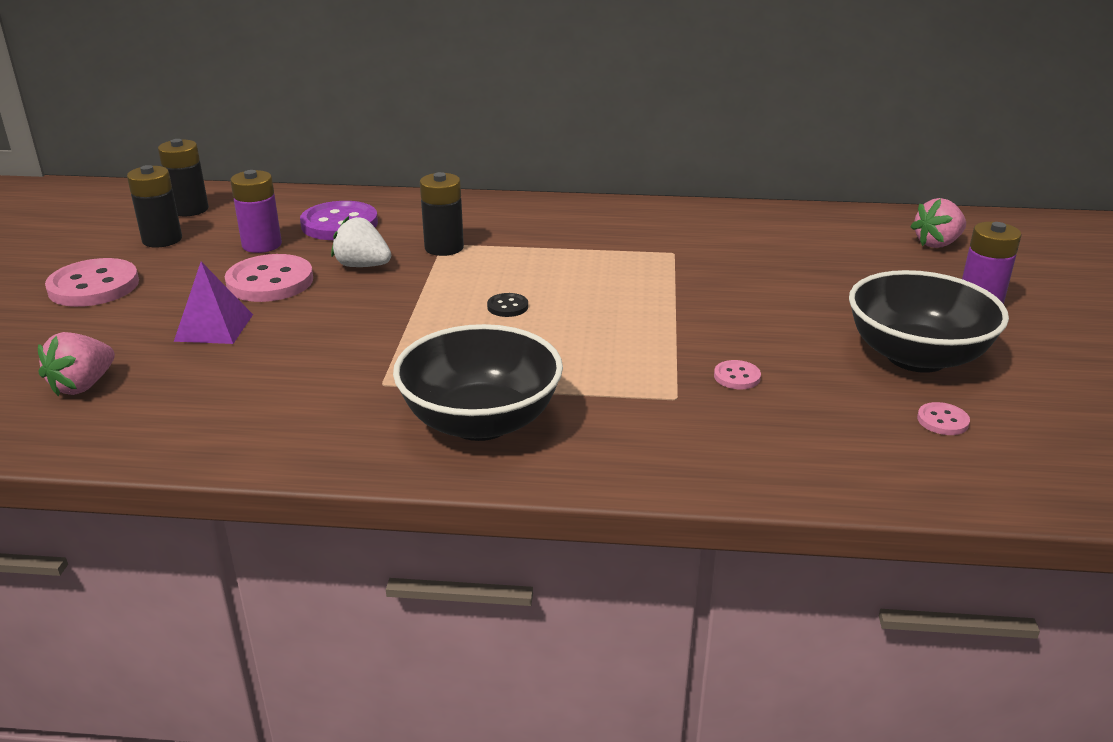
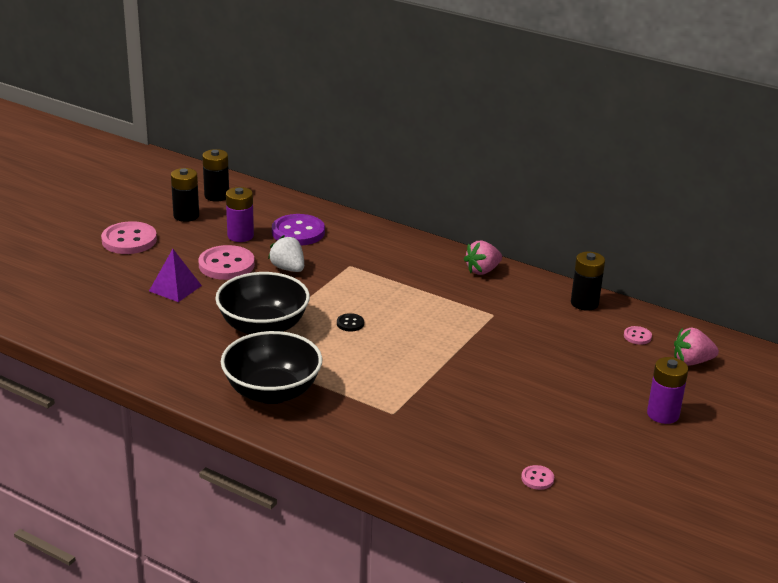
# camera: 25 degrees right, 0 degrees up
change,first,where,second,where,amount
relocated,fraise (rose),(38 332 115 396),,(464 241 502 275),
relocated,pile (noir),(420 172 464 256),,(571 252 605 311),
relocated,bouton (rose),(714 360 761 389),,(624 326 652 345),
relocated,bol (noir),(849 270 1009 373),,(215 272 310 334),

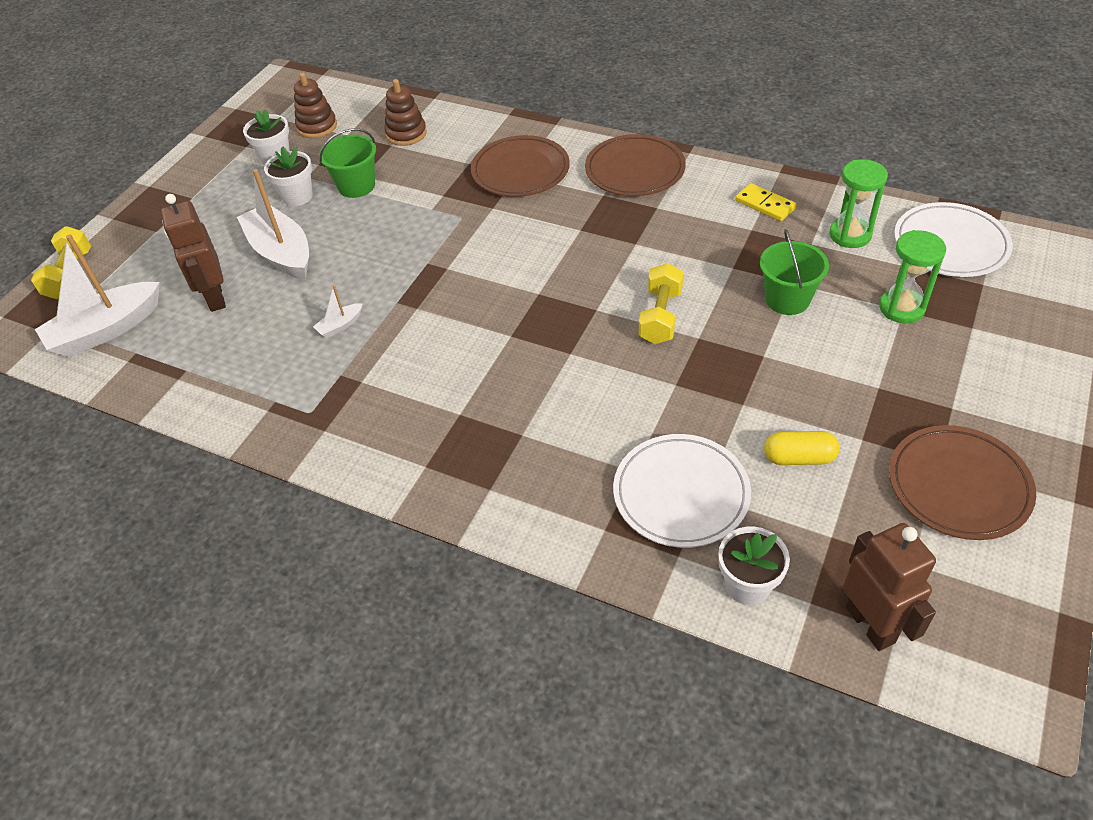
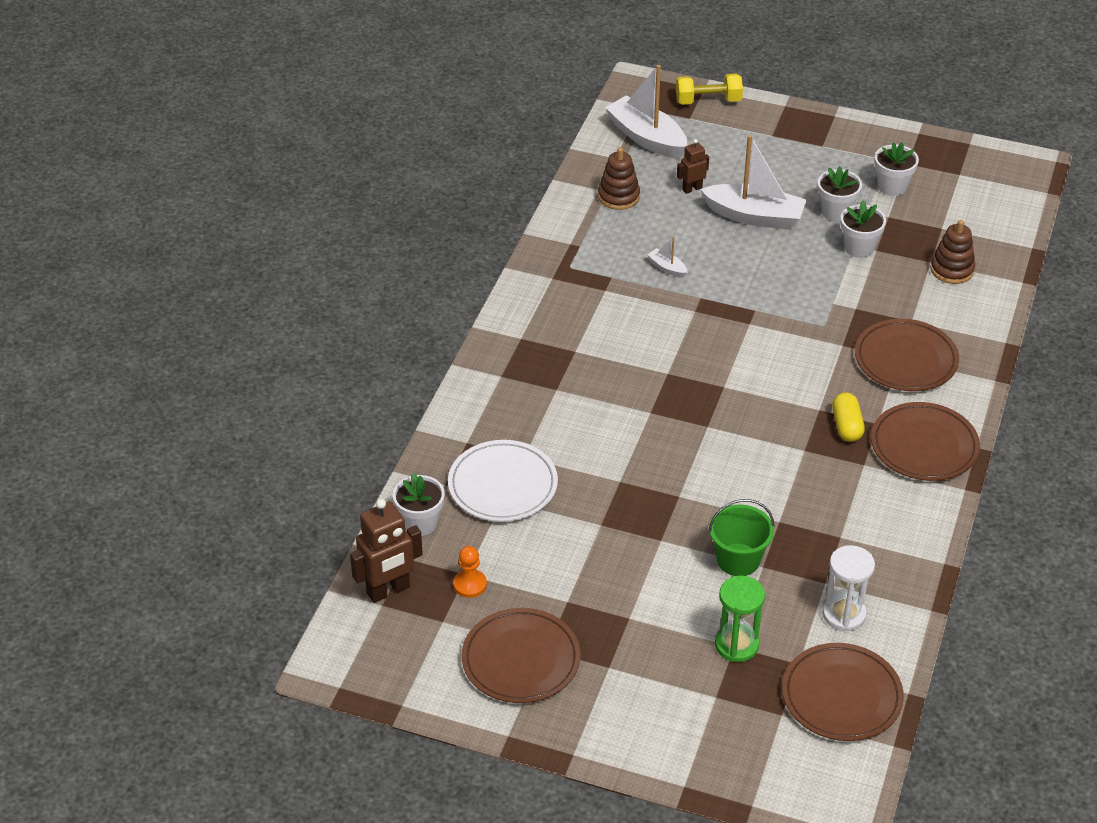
# camera: 80 degrees right, 5 degrees down
change,first,where,second,where,amount
size,robot (marron),(161 194 226 312),,(677 139 709 194),x0.57
spun,bateau (blanc),(237 169 309 280),,(700 135 807 229),60 degrees clockwise
relocated,jouet à empiler (marron),(294 73 337 138),,(598 147 640 210),
exchanged,seau (vert),(319 128 376 198),pot de fleurs (blanc),(840 200 886 258),
missing,haltère (jaune),(639 263 683 344),,,
missing,domino (jaune),(735 183 797 221),,,
relocated,gélule (jaune),(764 431 840 465),,(832 393 865 442),
colour,sablier (vert),(830 159 888 248),sablier (blanc),(822 545 875 632),
colour,assiette (blanc),(894 202 1013 277),assiette (marron),(782 643 904 741),
appeared,,,pion (orange),(453 546 487 598),

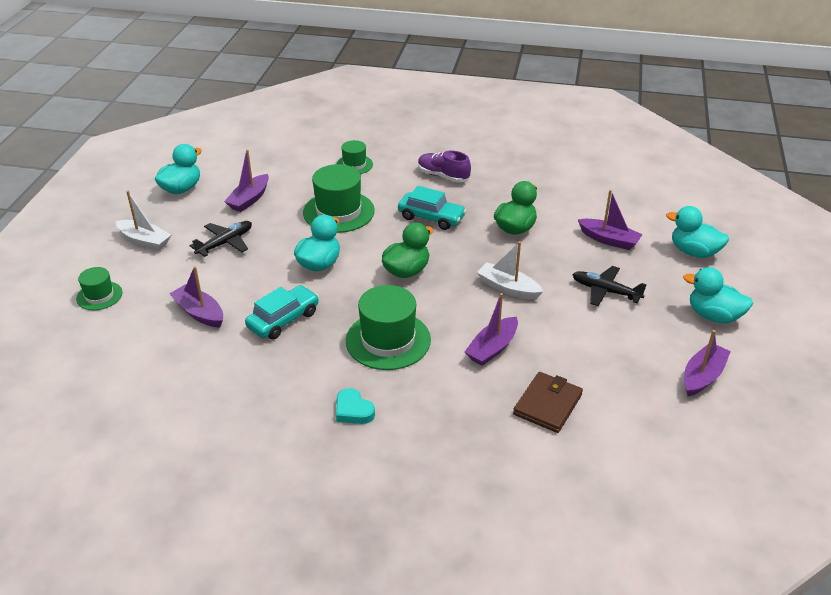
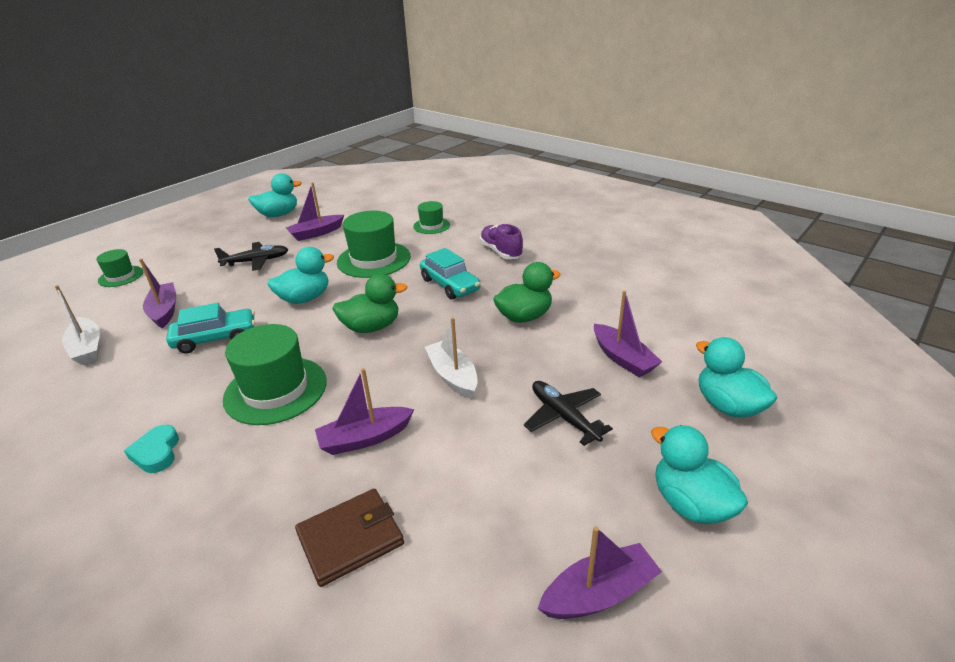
# camera: 30 degrees right, 5 degrees down
change,first,where,second,where,amount
relocated,bateau (blanc),(116 191 171 251),,(55 285 100 365),

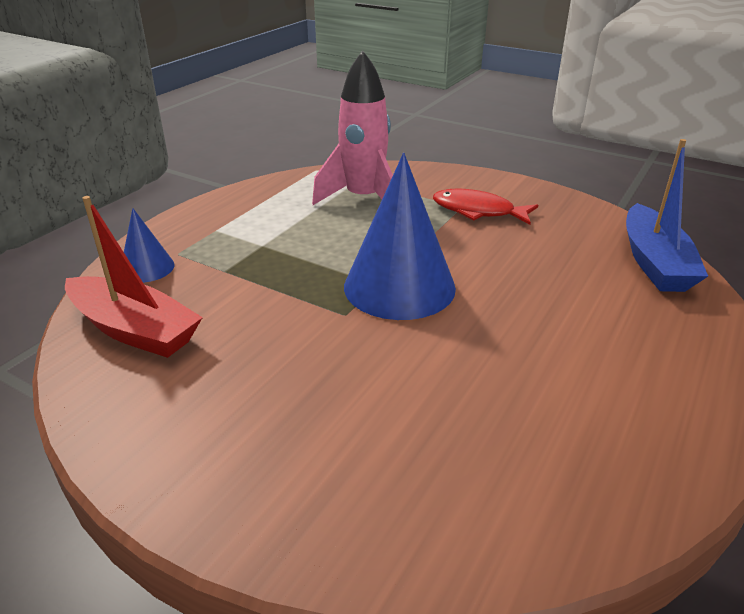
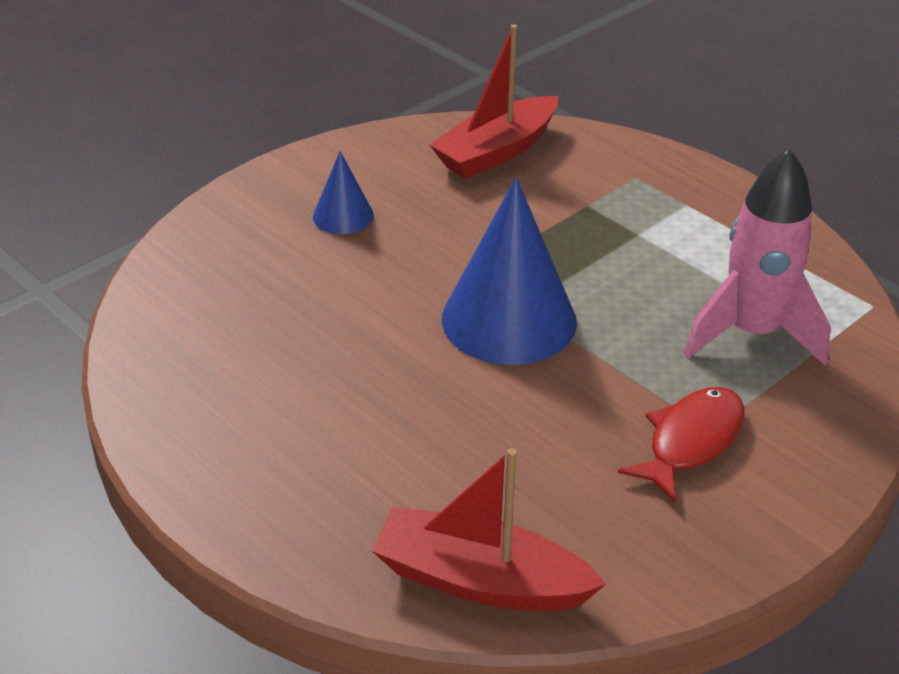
# camera: 105 degrees right, 5 degrees up
change,first,where,second,where,amount
relocated,cône (bleu),(124 208 174 283),,(313 151 374 234),
colour,bateau (bleu),(626 139 708 292),bateau (rouge),(372 448 606 611),

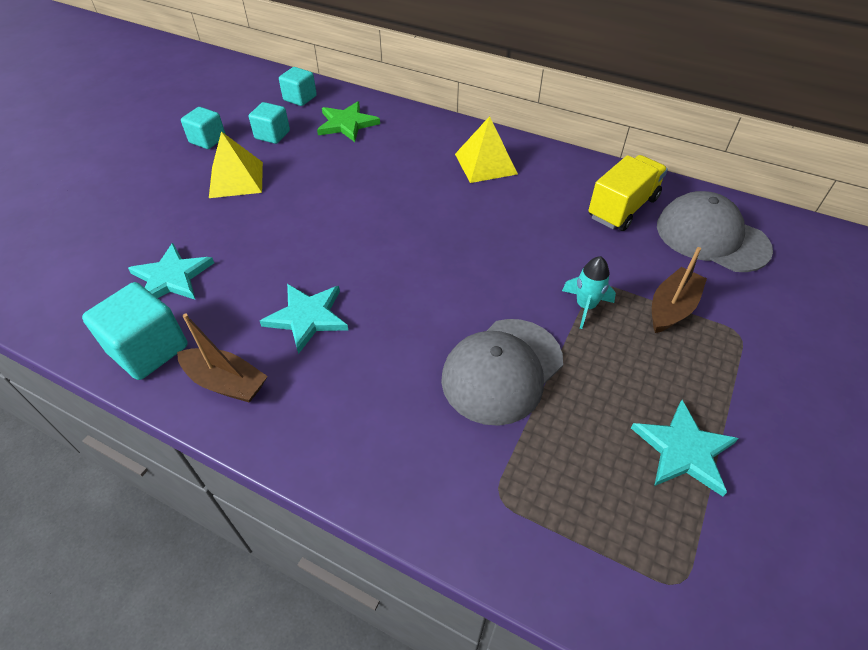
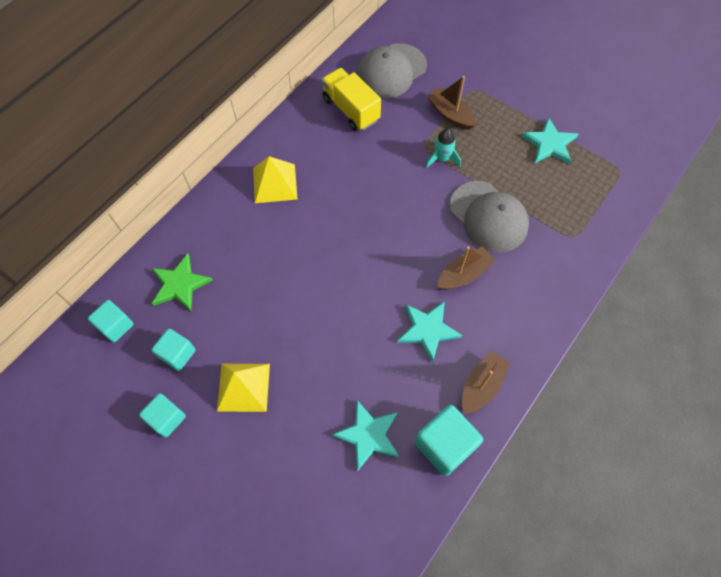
# camera: 80 degrees left, 15 degrees up
change,first,where,second,where,amount
appeared,,,bateau (marron),(437 246 495 290),

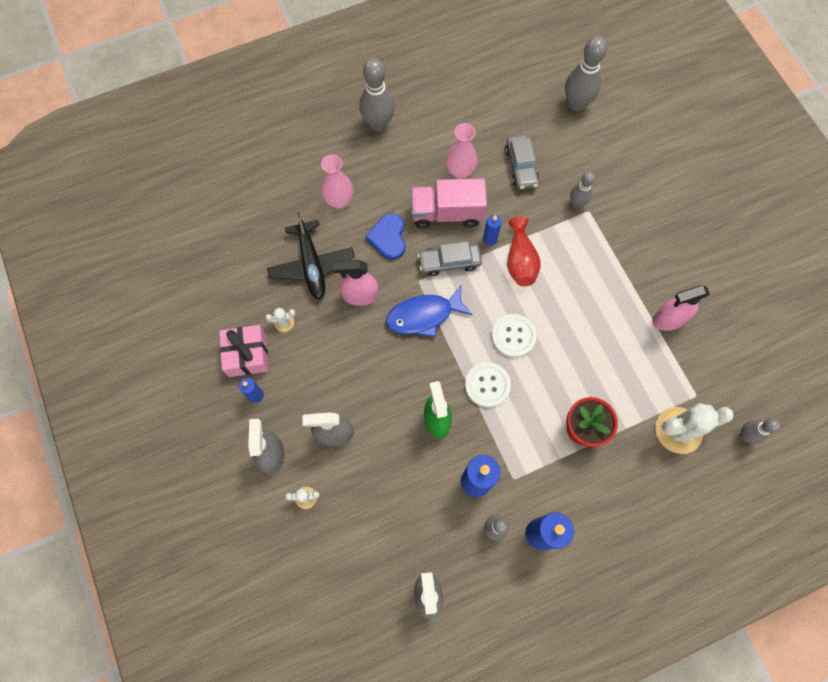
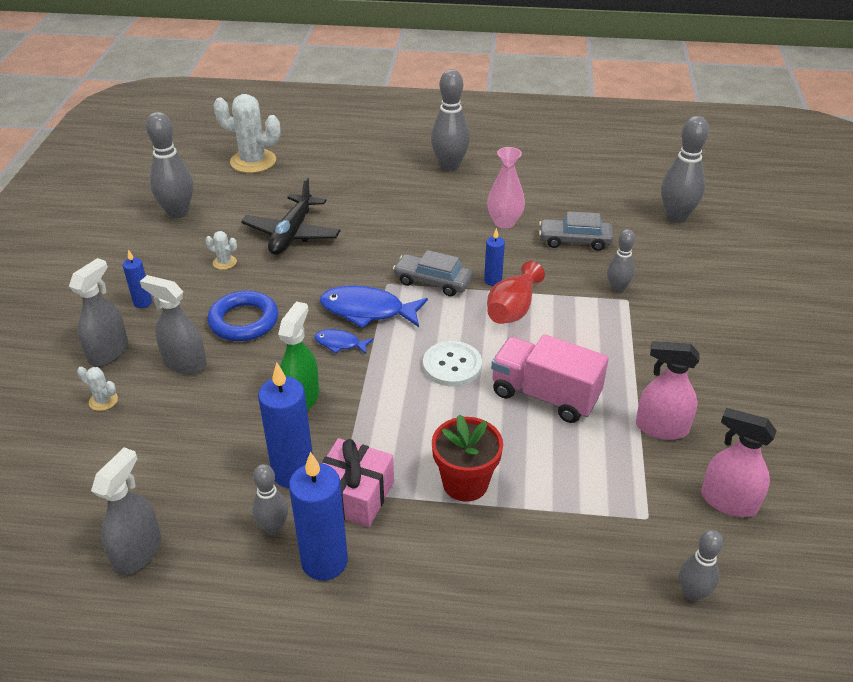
# camera: 30 degrees right, 30 degrees down
change,first,where,second,where,amount
relocated,cadeau (rose),(219 325 269 377),,(322 438 394 527),
missing,vase (rose),(321 154 353 208),,,
relocated,vaporisateur (rose),(333 260 379 306),,(701 408 777 517),
missing,cœur (bleu),(365 213 406 260),,,
relocated,camion (rose),(411 178 487 229),,(491 334 609 423),
missing,bouton (blanc),(465 362 511 407),,,
spun,voiture (gris),(505 134 539 190),,(539 211 613 251),75 degrees clockwise
relocated,cactus (blanc),(655 403 734 454),,(213 94 280 173),
appeared,,,quille (gris),(146 112 193 219),
appeared,,,anneau (bleu),(207 291 278 341),
appeared,,,poisson (bleu),(314 329 374 354),

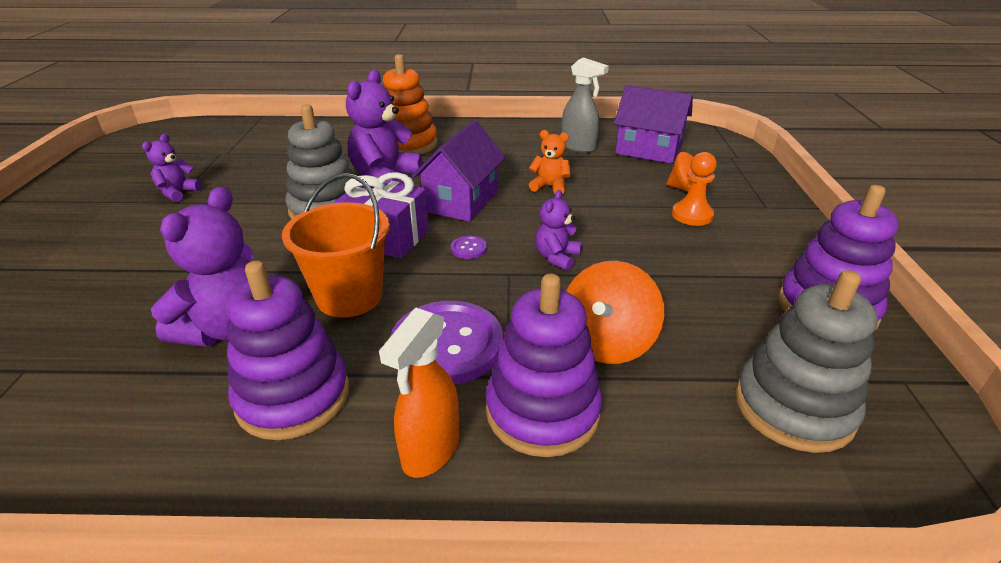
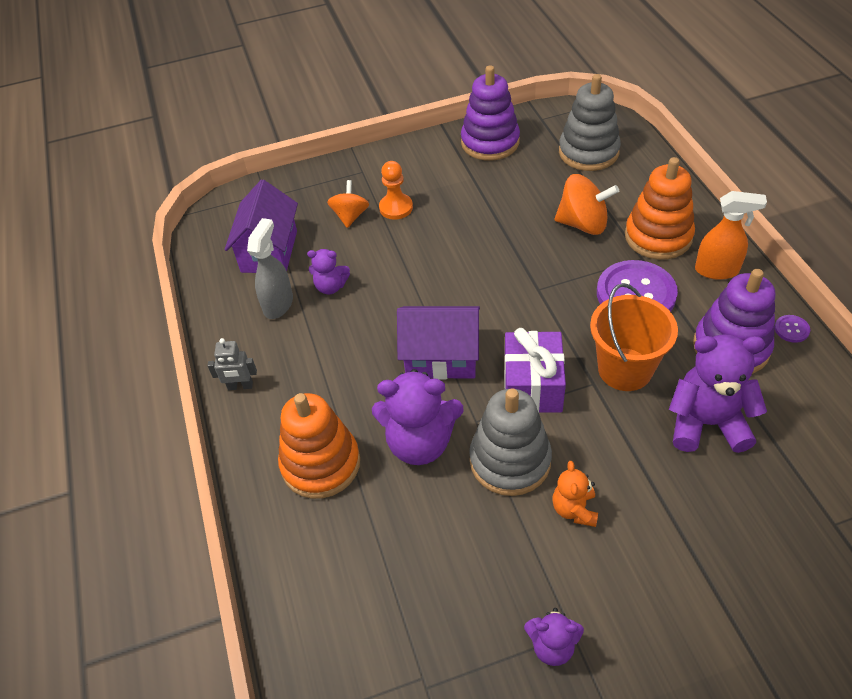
# camera: 105 degrees left, 15 degrees up
change,first,where,second,where,amount
relocated,bouton (violet),(451 236 487 259),,(775 315 810 343),
colour,jouet à empiler (violet),(486 273 602 457),jouet à empiler (orange),(625 157 695 260),
relocated,ours en peluche (orange),(529 130 571 194),,(552 461 598 527),
relocated,ours en peluche (violet),(535 190 581 271),,(307 249 350 295),
appeared,,,robot (gris),(207 338 257 390),

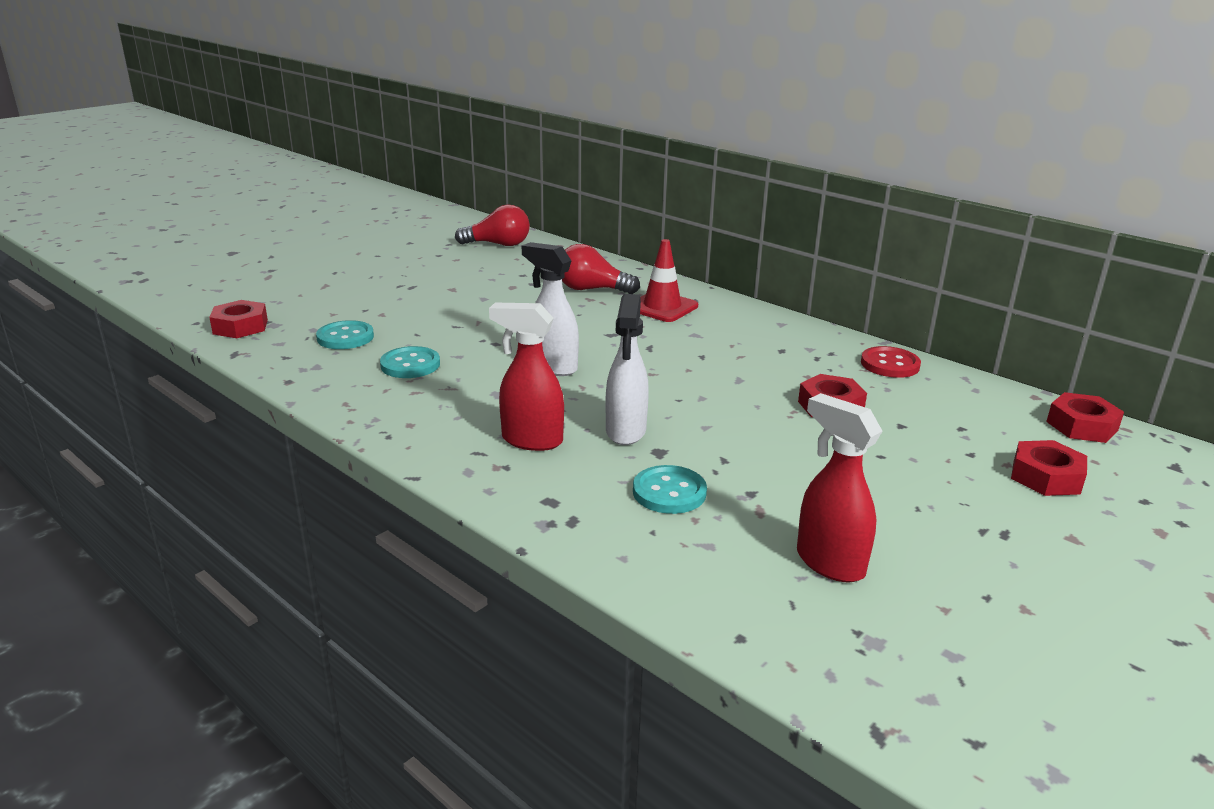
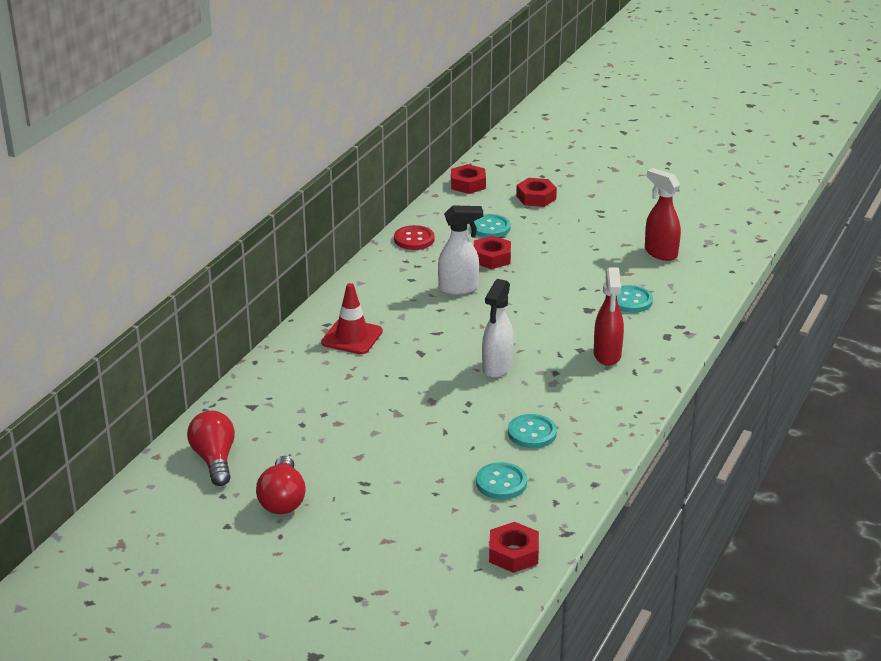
# camera: 105 degrees left, 5 degrees up
change,first,where,second,where,amount
relocated,ampoule (rouge),(562 244 640 294),,(256 456 306 514),
relocated,vaporisateur (blanc),(606 294 649 445),,(438 205 483 295),
spun,vaporisateur (rouge),(797 393 883 582),,(645 168 681 261),105 degrees clockwise
appeared,,,bouton (turquoise),(471 214 511 238),

